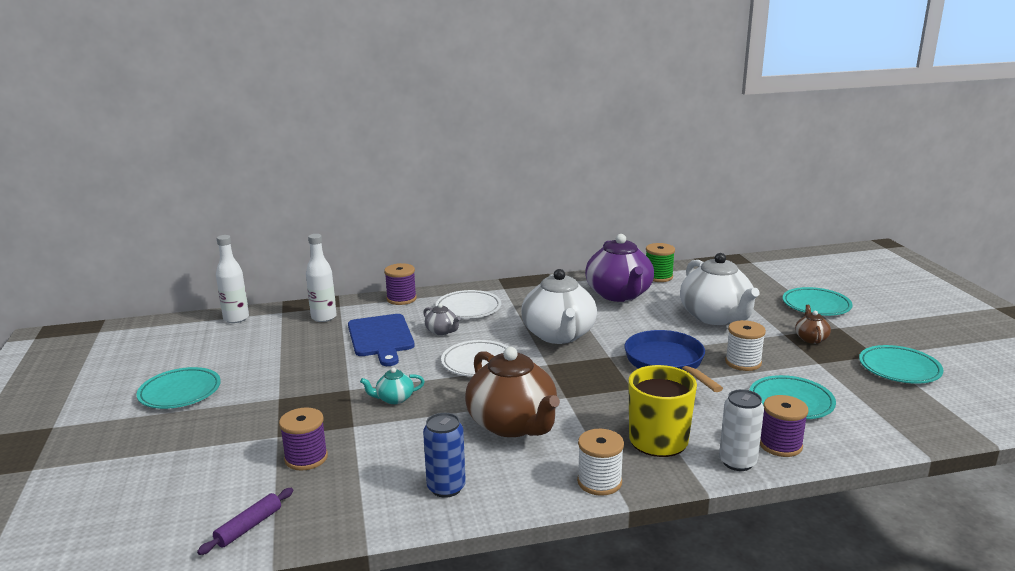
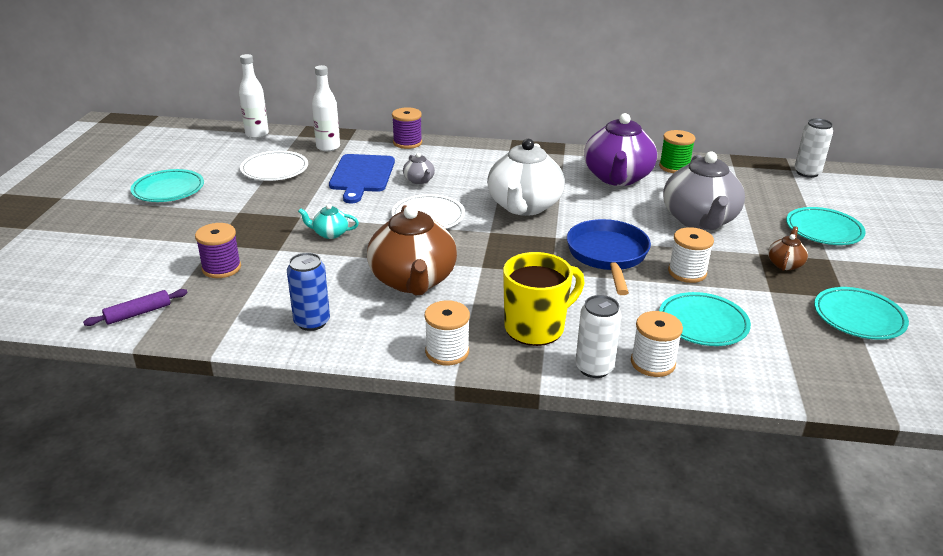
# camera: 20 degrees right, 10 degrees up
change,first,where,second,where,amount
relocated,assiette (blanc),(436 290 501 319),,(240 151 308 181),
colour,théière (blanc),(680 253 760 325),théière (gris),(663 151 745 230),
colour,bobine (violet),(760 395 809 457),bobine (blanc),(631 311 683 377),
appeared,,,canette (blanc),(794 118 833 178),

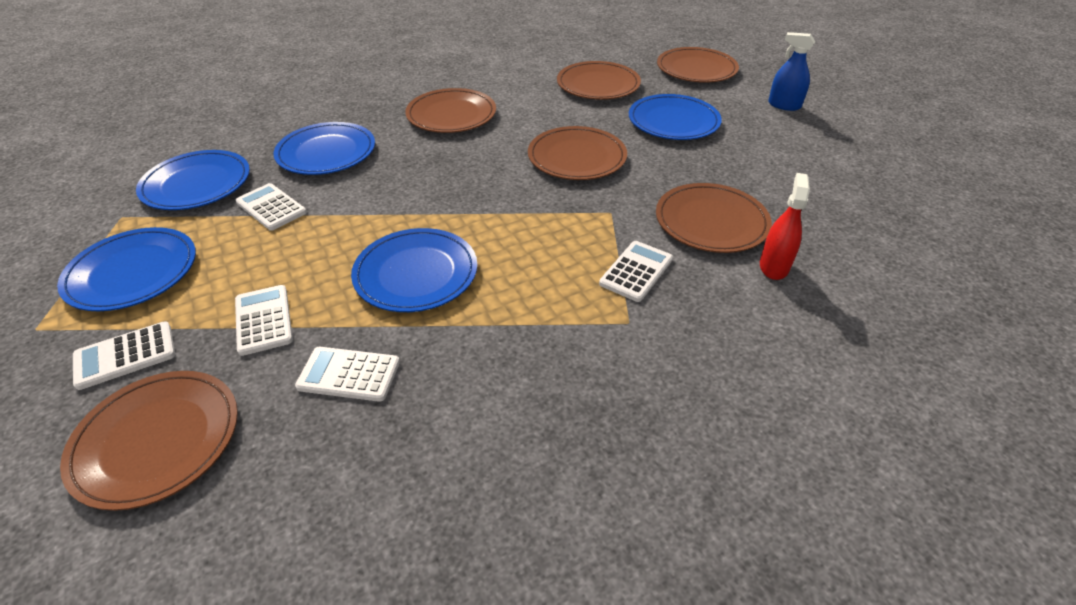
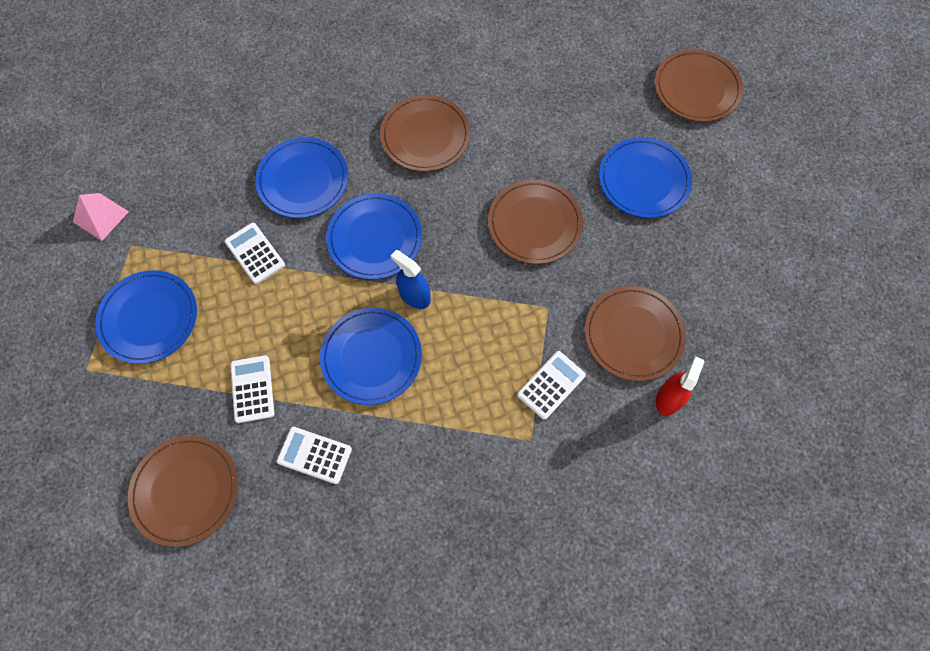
# camera: 10 degrees right, 25 degrees up
change,first,where,second,where,amount
missing,calculatrice (blanc),(73 321 175 390),,,
relocated,assiette (bleu),(136 150 250 210),,(326 193 422 279),
missing,assiette (marron),(557 61 641 100),,,
relocated,vaporisateur (bleu),(768 32 815 111),,(391 250 431 309),
appeared,,,pyramide (rose),(73 193 129 241),

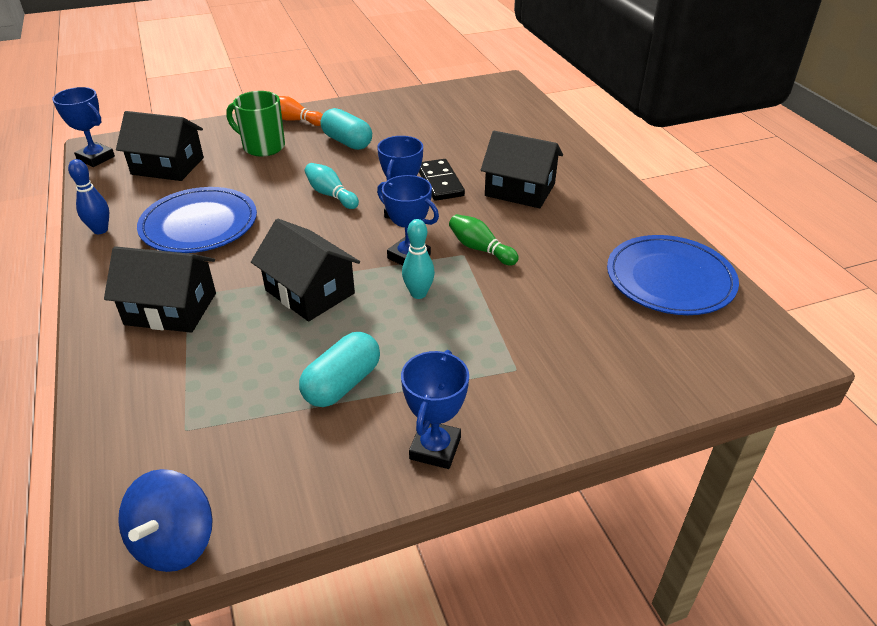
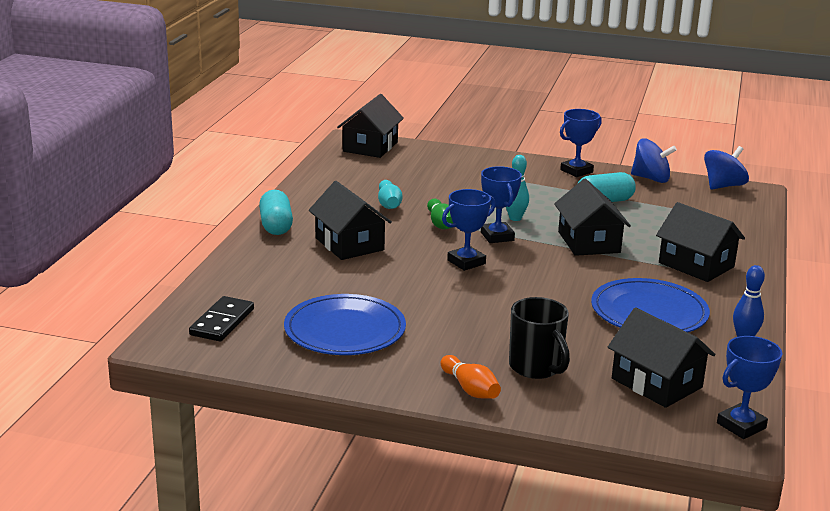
# camera: 145 degrees left, 15 degrees down
change,first,where,second,where,amount
spun,trophée (bleu),(52 87 115 167),,(717 336 783 439),75 degrees clockwise
colour,tasse (vert),(226 91 285 157),tasse (noir),(509 297 570 379),
relocated,quille (turquoise),(305 163 359 209),,(378 180 403 209),
relocated,gélule (turquoise),(320 108 372 150),,(259 190 293 235),
relocated,domino (noir),(419 159 465 201),,(189 296 254 342),
relocated,assiette (bleu),(607 235 739 315),,(284 294 406 355),
appeared,,,maison (noir),(337 94 404 158),
appeared,,,toupie (bleu),(631 138 677 183),

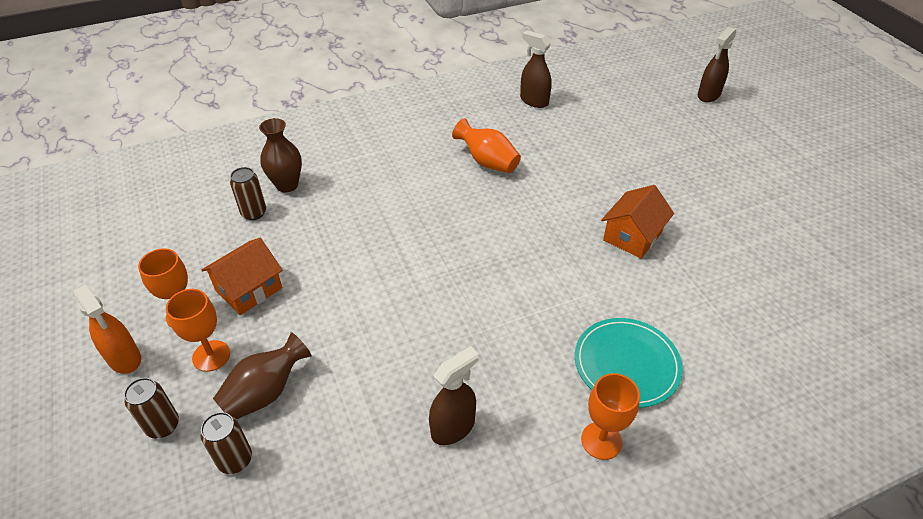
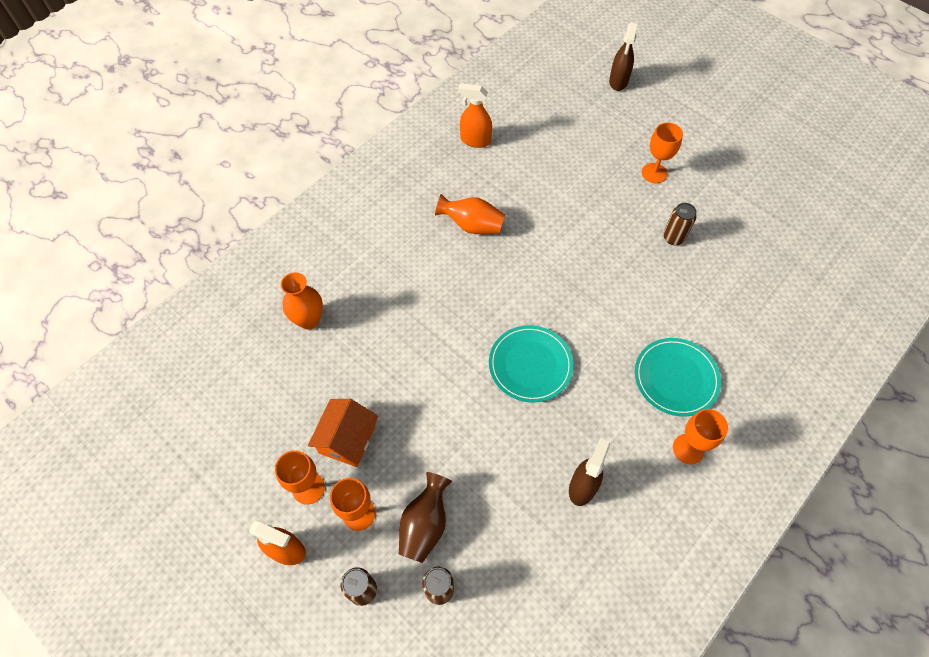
# camera: 25 degrees left, 15 degrees up
change,first,where,second,where,amount
relocated,canette (marron),(230 167 266 220),,(663 203 697 245),
colour,vase (marron),(259 118 302 192),vase (orange),(281 272 323 329),
colour,vaporisateur (marron),(520 30 552 108),vaporisateur (orange),(458 83 492 148),
missing,maison (orange),(601 185 674 259),,,
appeared,,,assiette (turquoise),(489 325 574 402),
appeared,,,verre à pied (orange),(642 122 683 183),

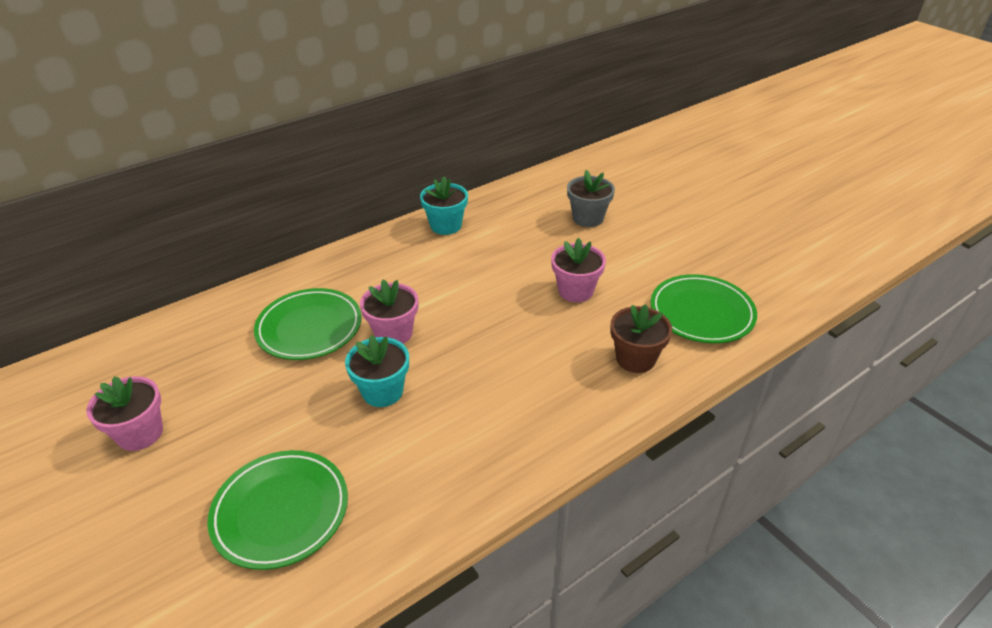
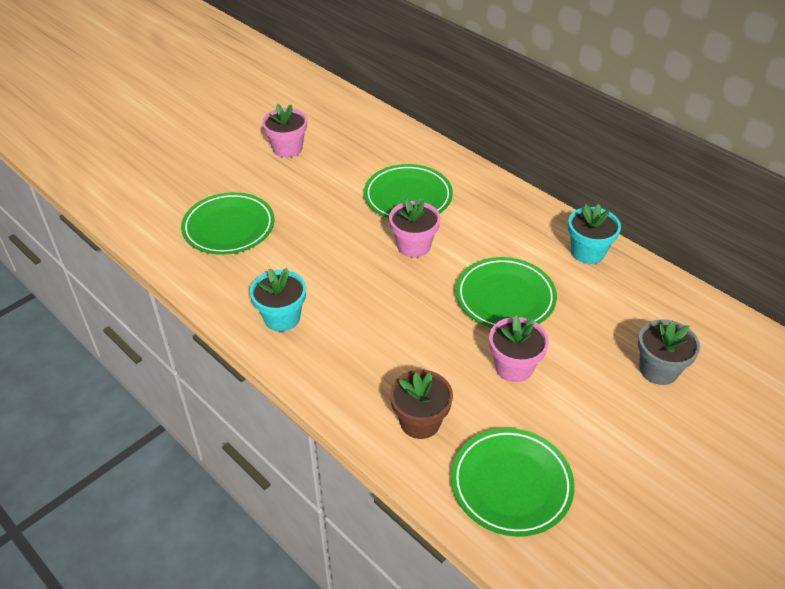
# camera: 80 degrees right, 5 degrees up
change,first,where,second,where,amount
relocated,pot de fleurs (turquoise),(345 335 409 407),,(250 268 306 332),
appeared,,,assiette (vert),(456 257 557 328),

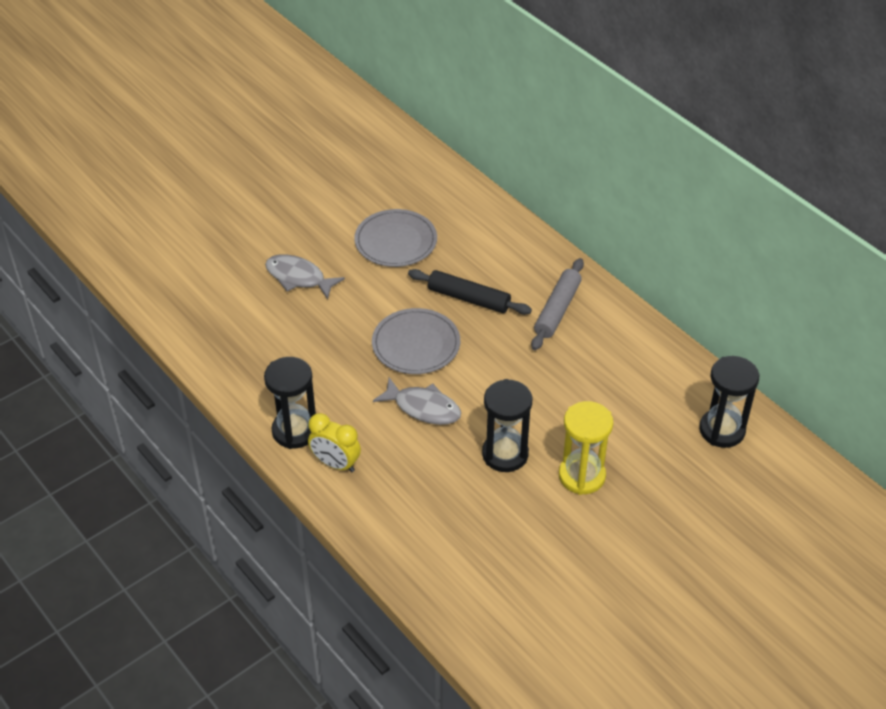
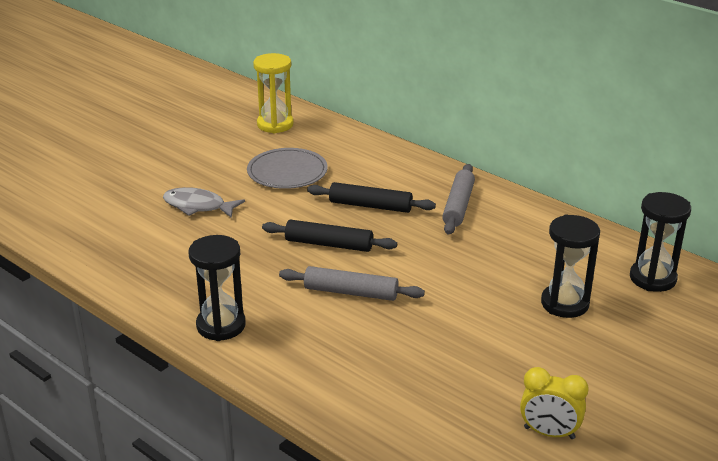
# camera: 10 degrees left, 15 degrees down
change,first,where,second,where,amount
relocated,réveil (jaune),(308 413 361 472),,(520 367 588 439),
exchanged,assiette (gris),(372 308 460 374),rouleau à pâtisserie (noir),(262 219 397 252),
exchanged,poisson (gris),(373 377 461 425),rouleau à pâtisserie (gris),(279 266 425 301),
relocated,sablier (noir),(482 379 532 472),,(541 215 600 318),
relocated,sablier (jaune),(559 401 613 495),,(253 53 294 133),

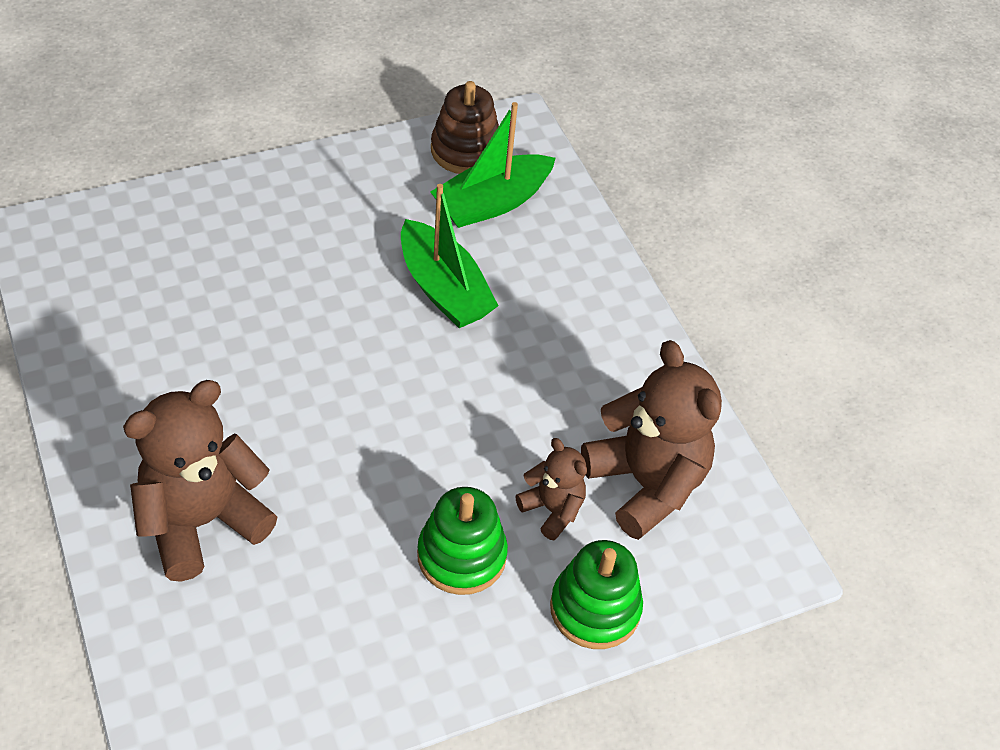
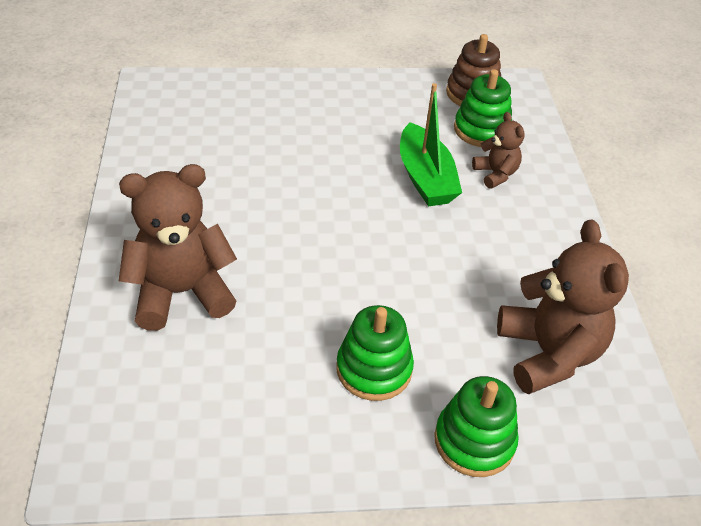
# camera: 20 degrees right, 5 degrees down
change,first,where,second,where,amount
exchanged,bateau (vert),(430 102 556 228),jouet à empiler (vert),(454 69 512 147),
relocated,ours en peluche (marron),(515 438 587 540),,(472 112 525 189),

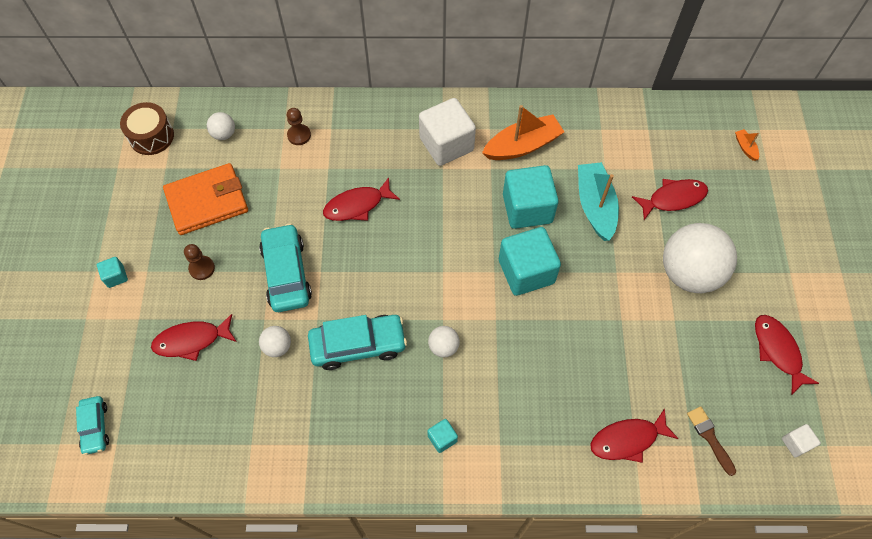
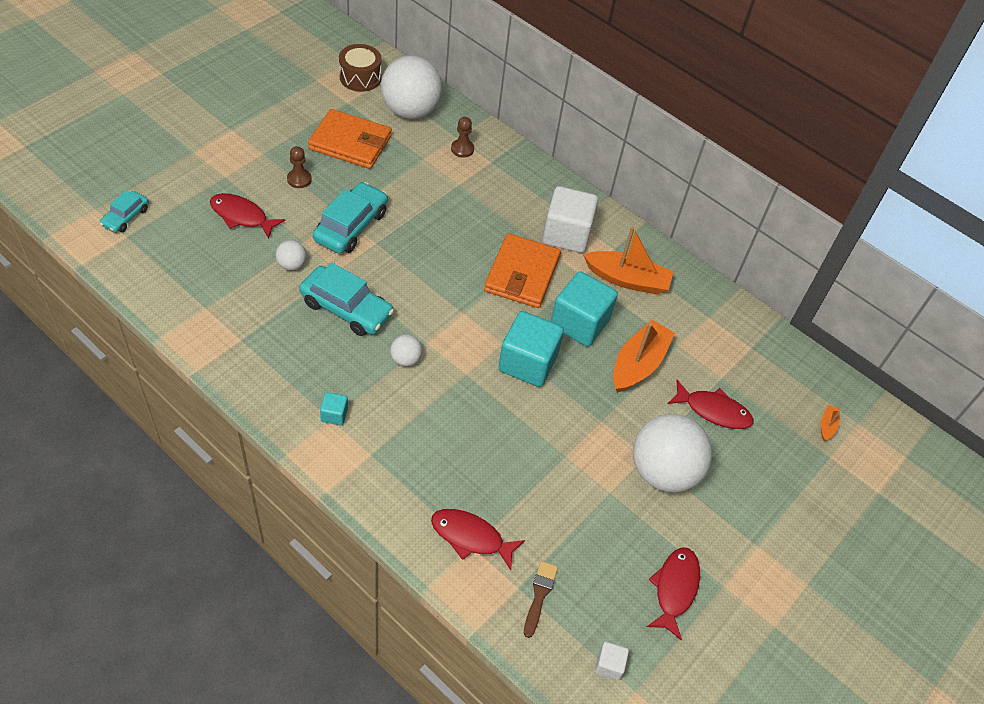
# camera: 35 degrees right, 10 degrees down
change,first,where,second,where,amount
missing,cube (turquoise),(97 257 128 288),,,
size,balle (blanc),(207 112 235 140),,(381 56 442 119),x2.29
missing,poisson (rouge),(323 177 400 221),,,
colour,bateau (turquoise),(578 162 619 241),bateau (orange),(613 320 675 393),
appeared,,,portefeuille (orange),(484 233 561 308),

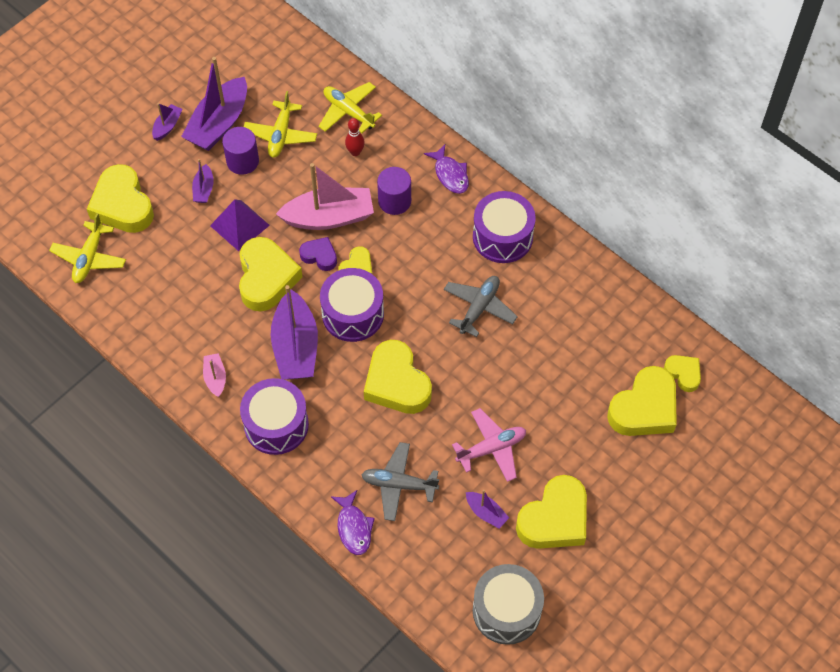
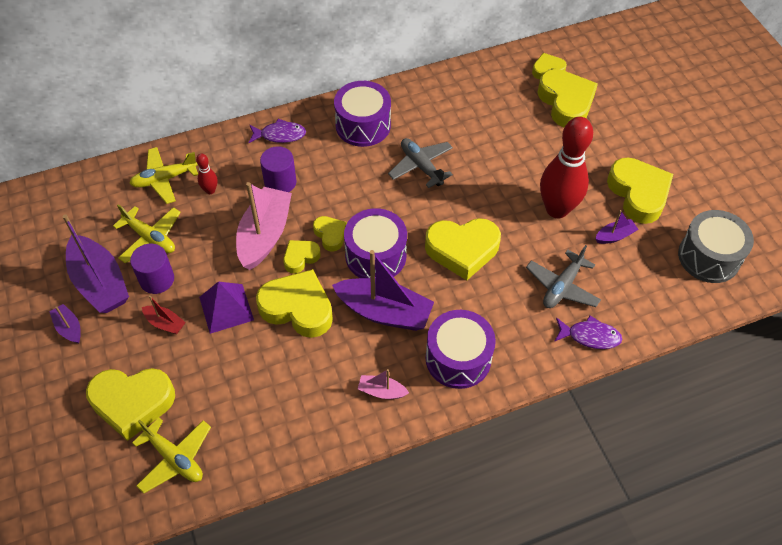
# camera: 65 degrees left, 5 degrees down
change,first,where,second,where,amount
colour,bateau (violet),(192 159 214 203),bateau (rouge),(142 295 186 335),
colour,cœur (violet),(299 237 337 271),cœur (jaune),(284 240 321 274),
exchanged,avion (rose),(452 408 526 482),quille (rouge),(540 117 593 218),

